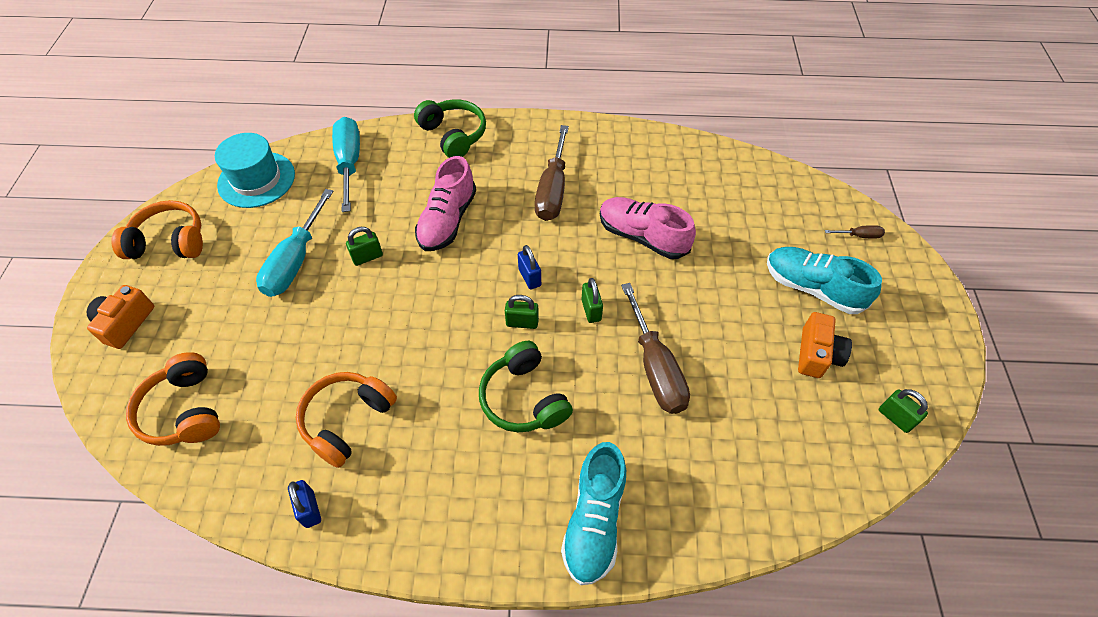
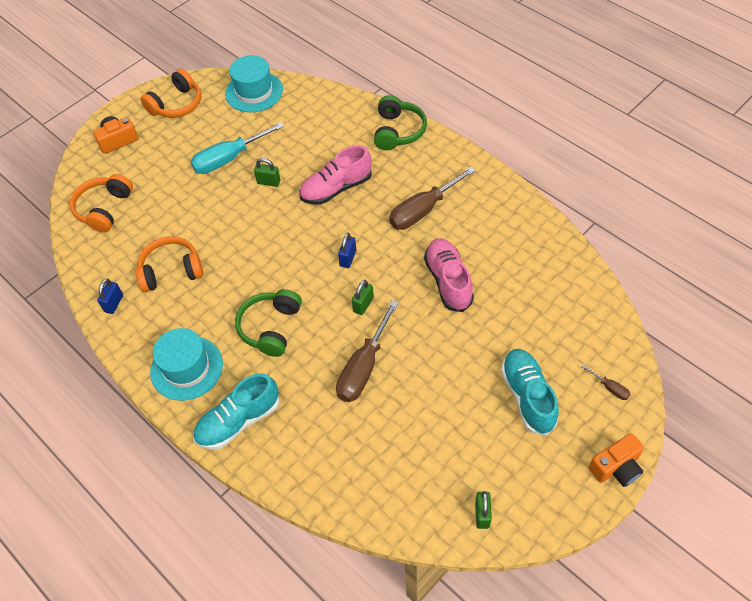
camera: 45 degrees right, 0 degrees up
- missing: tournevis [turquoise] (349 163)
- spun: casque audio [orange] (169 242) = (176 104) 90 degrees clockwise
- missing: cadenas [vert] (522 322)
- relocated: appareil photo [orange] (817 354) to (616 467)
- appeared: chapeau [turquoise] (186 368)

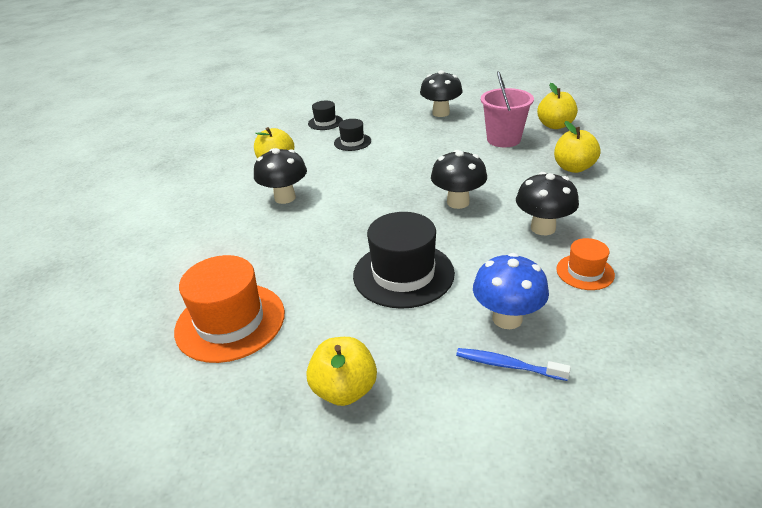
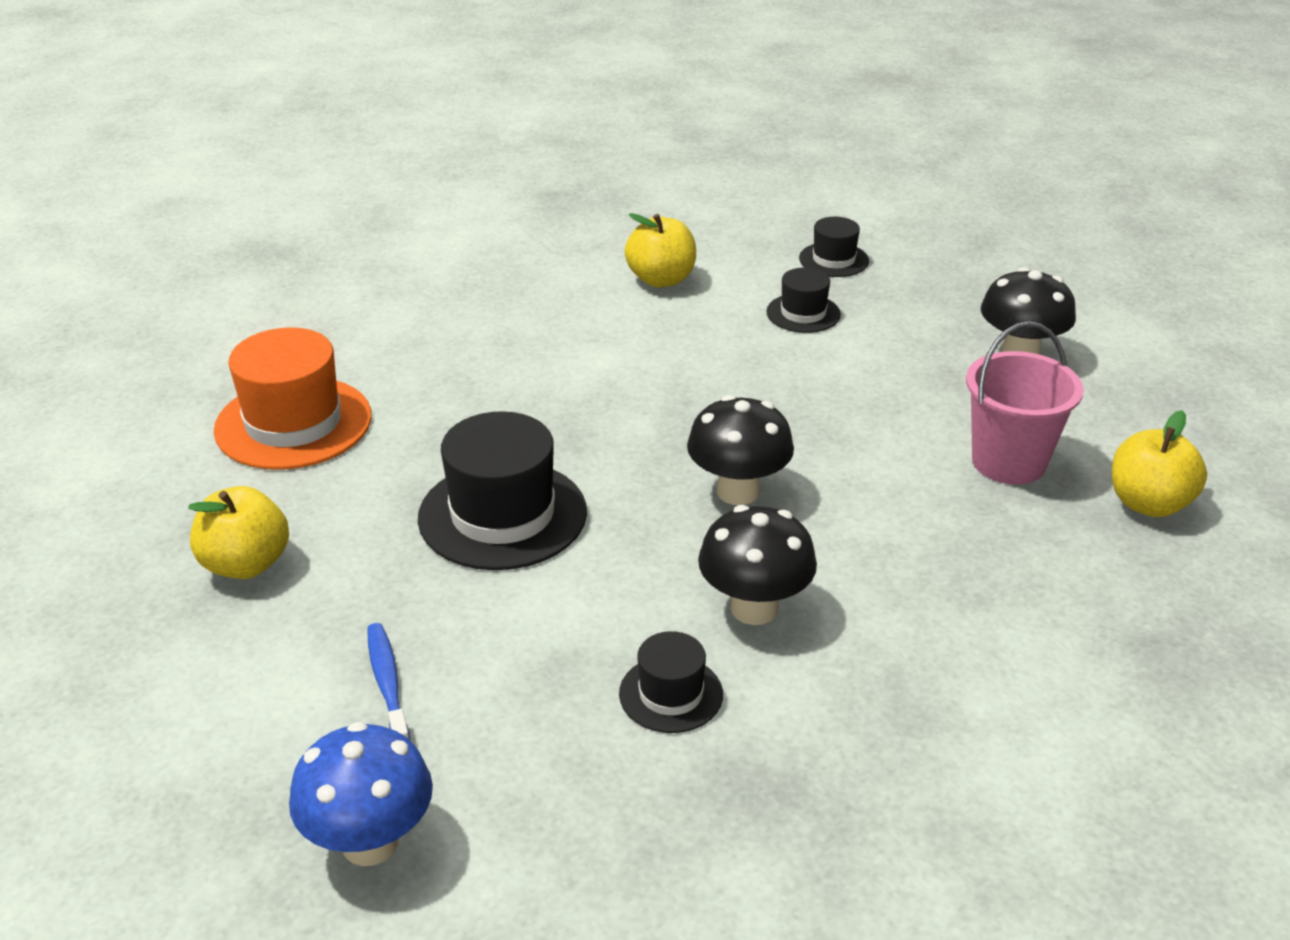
camera: 50 degrees right, 0 degrees up
- missing: pomme [jaune] (573 168)
- missing: champignon [noir] (285 198)
- colour: chapeau [orange] (585 272) to chapeau [noir] (671 694)
- relocated: champignon [bleu] (507 318) to (370 842)

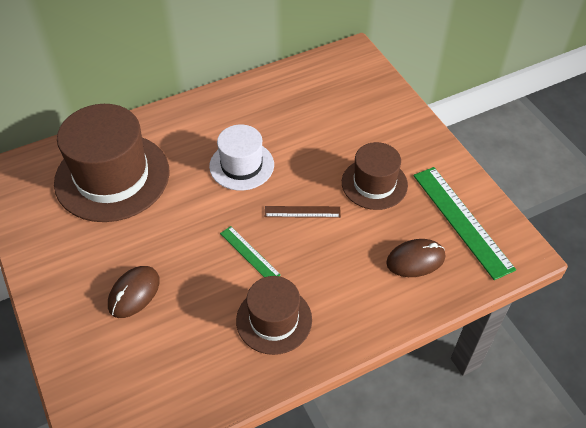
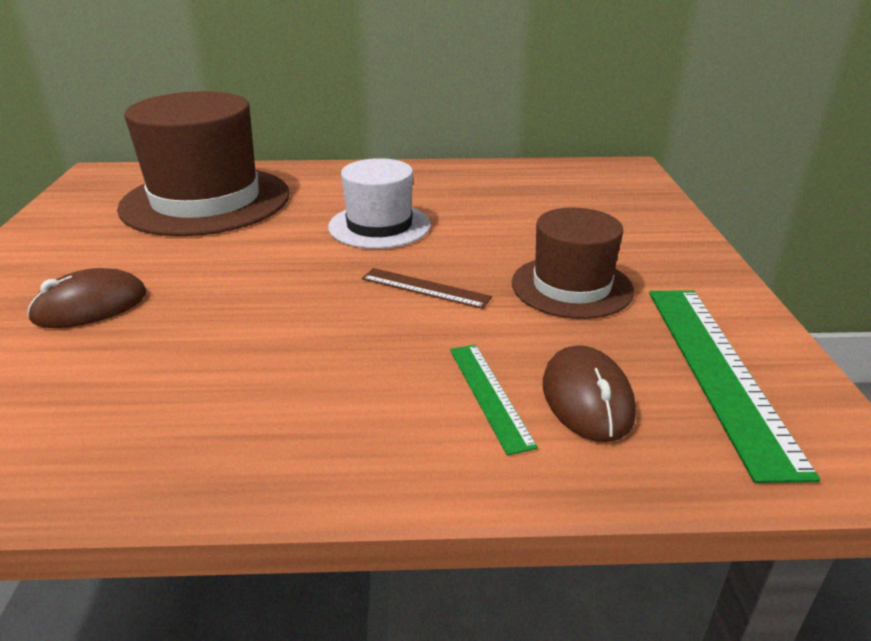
camera: 25 degrees right, 20 degrees down
- relocated: règle [vert] (249 254) to (489 395)
- spun: souris [marron] (415 260) = (586 399) 75 degrees clockwise
- missing: chapeau [marron] (274 320)

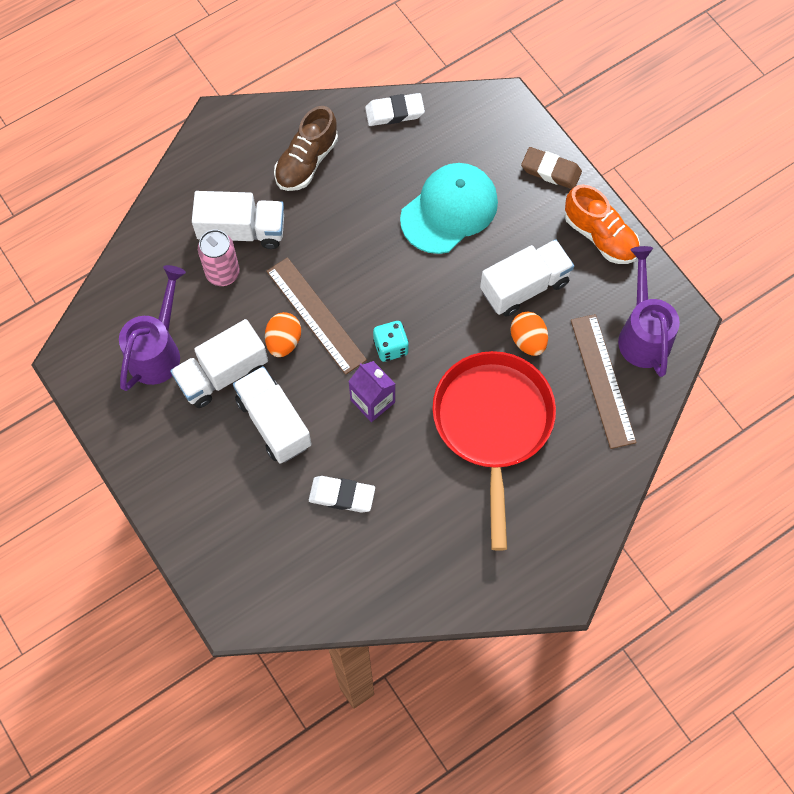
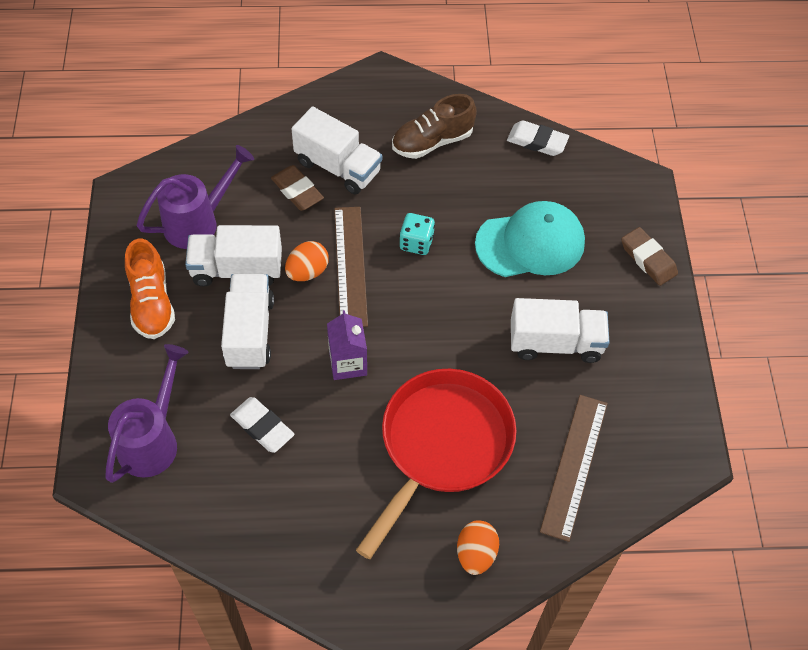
camera: 30 degrees right, 10 degrees down
- relocated: chaussure [orange] (600 236) to (152 303)
- exchanged: canette [rose] (223 273) to gomme [marron] (297 191)
- relocated: arrosoir [violet] (642 334) to (152 440)
- relocated: œuf [orange] (528 340) to (476 554)
- relocated: dé [turquoise] (390 347) to (416 243)

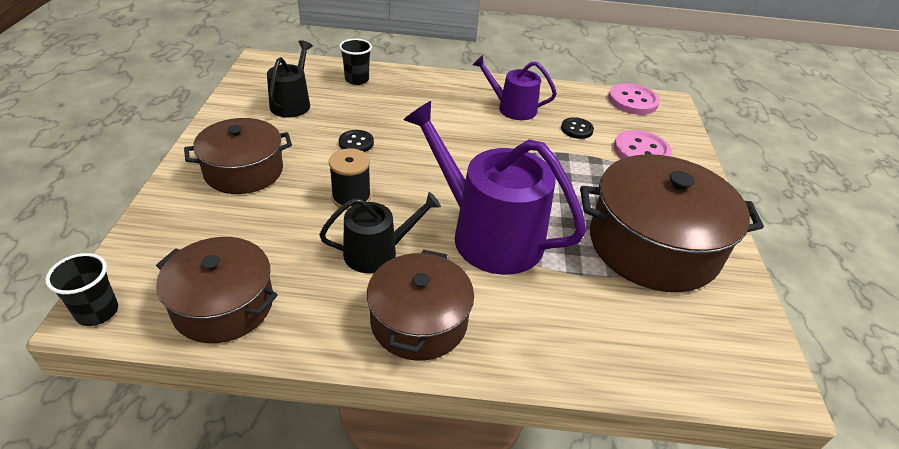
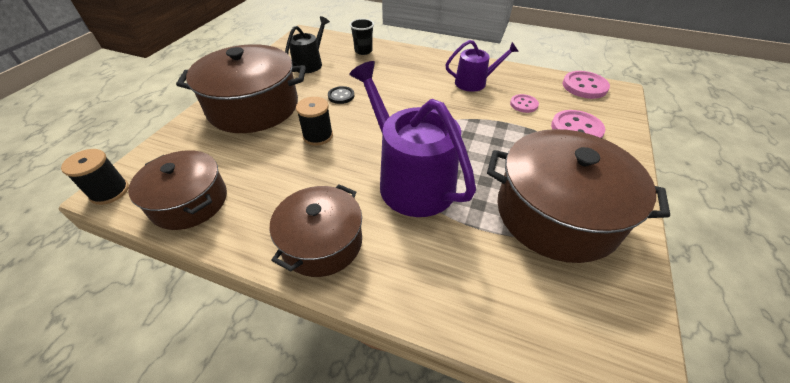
camera: 20 degrees right, 5 degrees up
- spun: arrosoir [violet] (512 108) = (474 82) 135 degrees clockwise
- colour: bouton [noir] (576 129) to bouton [rose] (523 104)
- size: marmite [marron] (244 171) = (253 107) x1.59
- missing: arrosoir [noir] (377 252)
- exchanged: gobelet [noir] (97 312) to bobine [noir] (110 191)

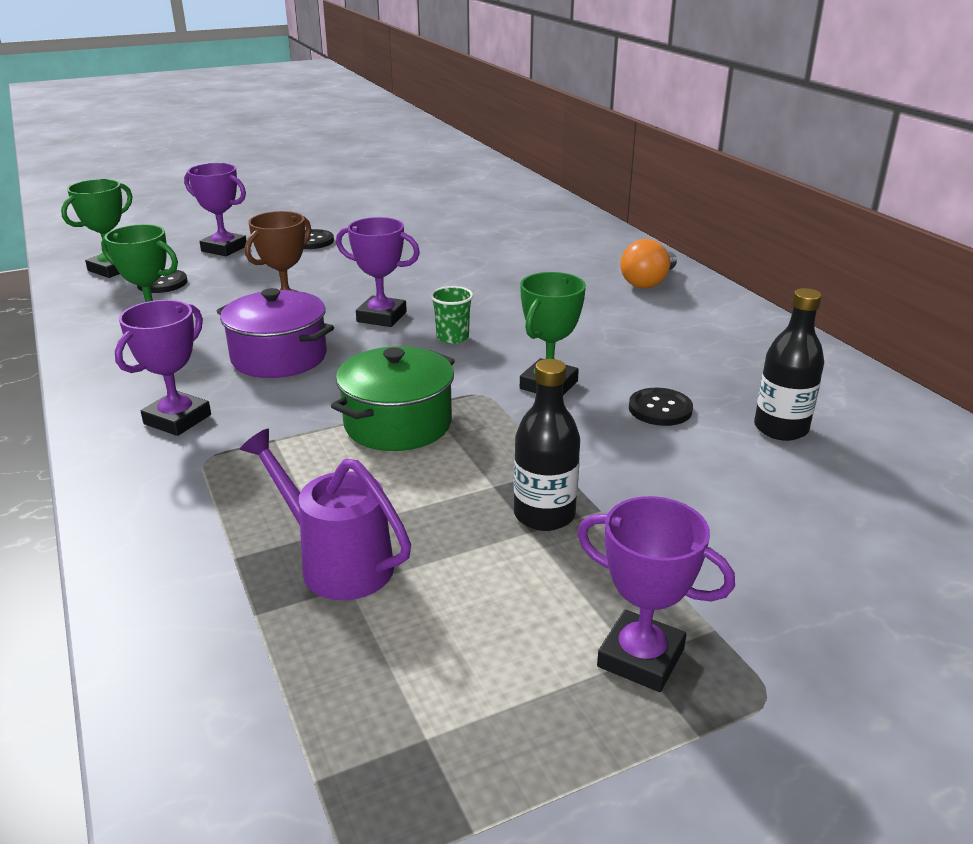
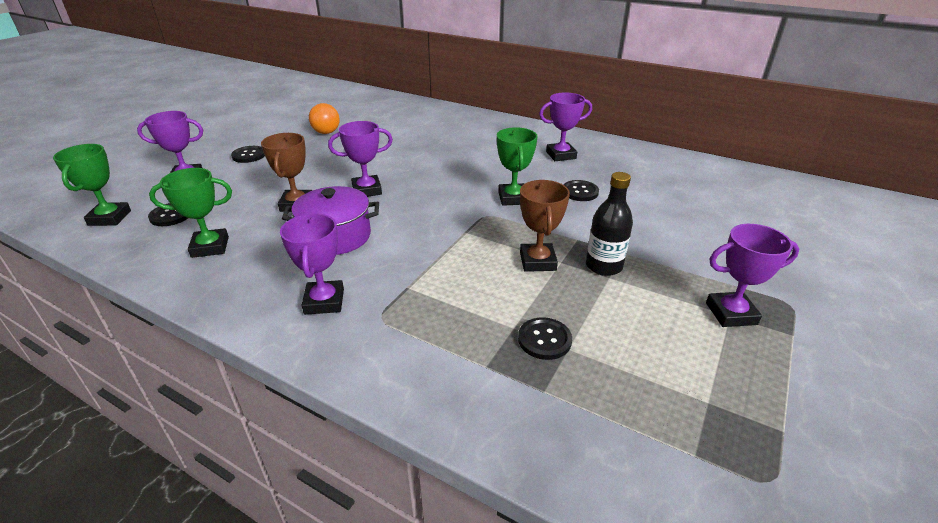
camera: 35 degrees left, 5 degrees up
- relocated: ampoule [orange] (648 282) to (328 130)
- missing: gobelet [vert] (452 337)
- missing: bouteille [noir] (780 428)
- missing: marmite [vert] (398 424)
- exchanged: arrosoir [violet] (336 562) to bouton [noir] (544 340)
- appeared: trophée [violet] (561 155)
- appeared: trophée [marron] (537 261)

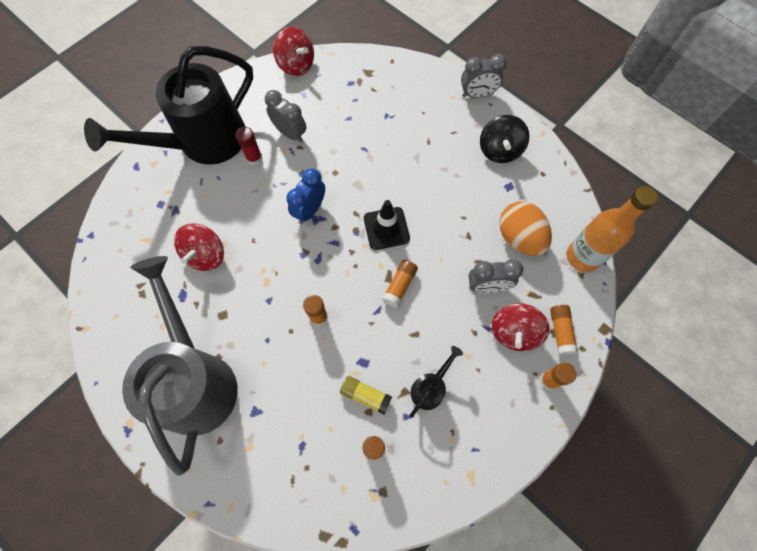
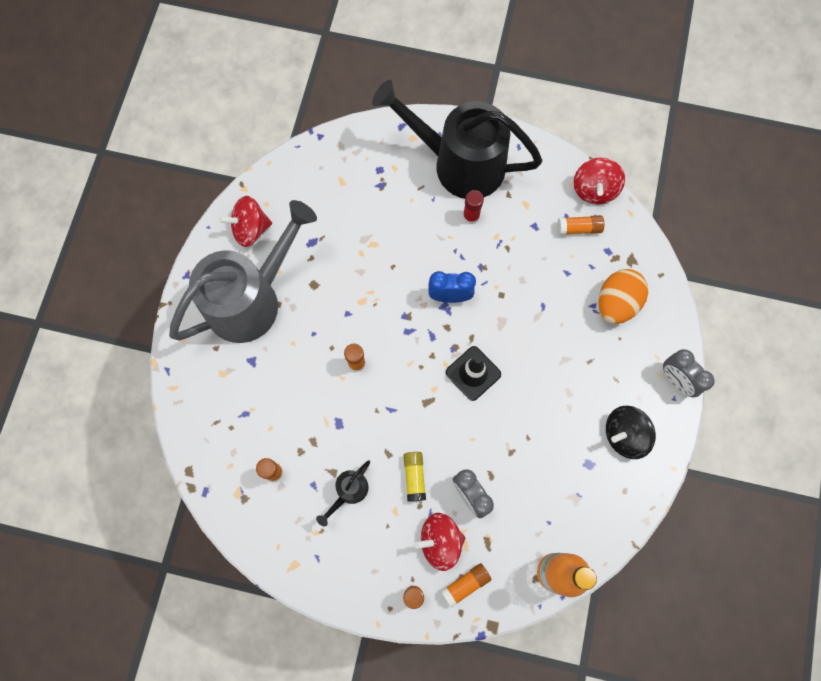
camera: 60 degrees right, 5 degrees up
- missing: réveil [gris] (290 133)
- relocated: œuf [orange] (519 238) to (616 303)
- relocated: toupie [rouge] (206 255) to (250 229)
- relocated: bâton de colle [orange] (399 286) to (579 228)
- spun: arrosoir [noir] (430 387) = (348 492) 120 degrees clockwise
- relocated: bâton de colle [jaune] (365 395) to (414 477)

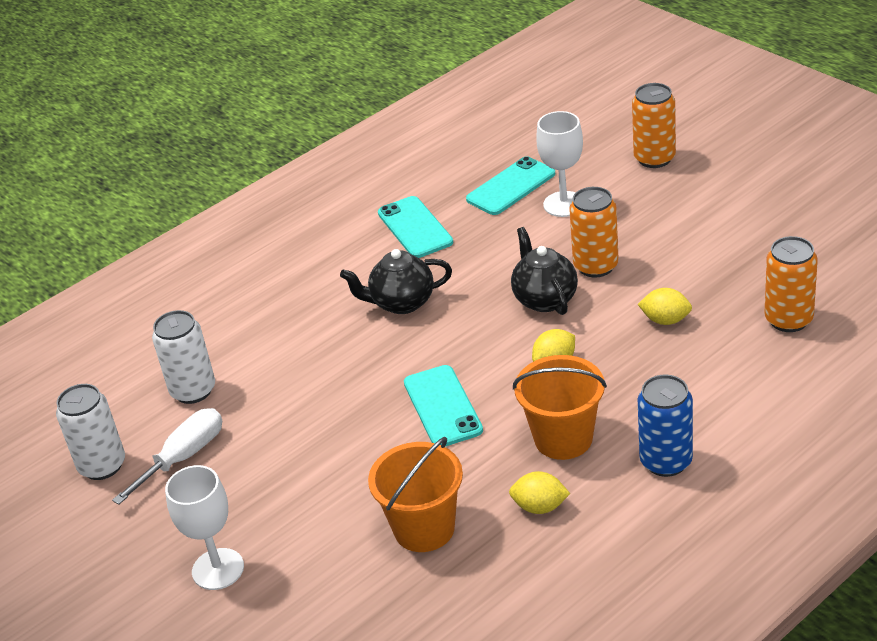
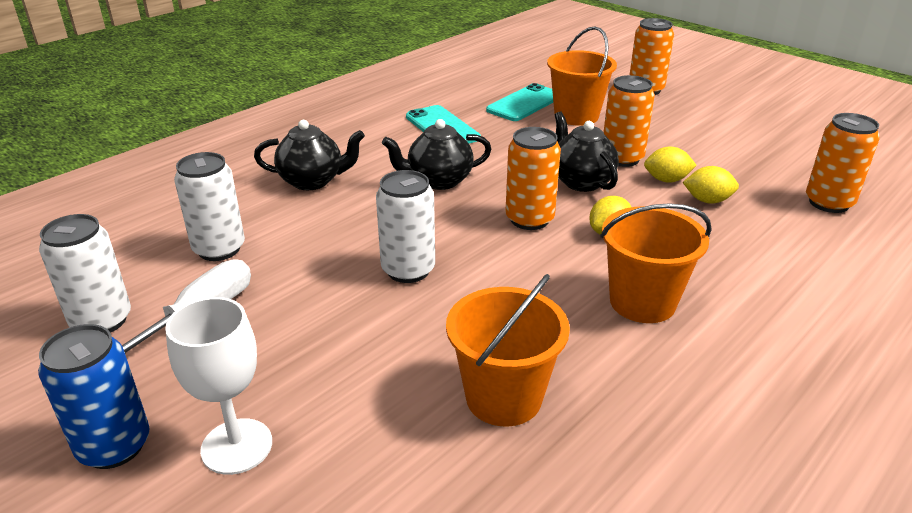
camera: 10 degrees left, 5 degrees down
- exchanged: verre à pied [blanc] (564 204) to seau [orange] (576 116)
- missing: téléphone [turquoise] (442 406)
- relocated: canette [bleu] (666 461) to (114 446)
- relocated: citron [jaune] (540 507) to (666 180)
- appeared: théière [noir] (312 181)
- appeared: canette [orange] (529 219)
- appeared: canette [blanc] (408 270)

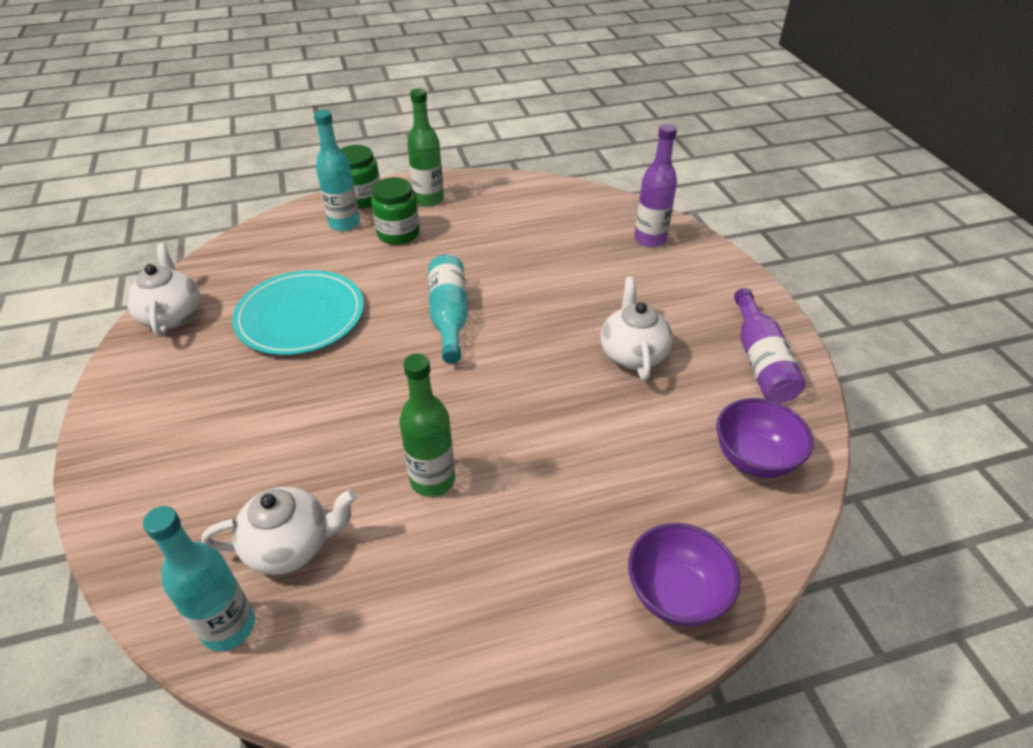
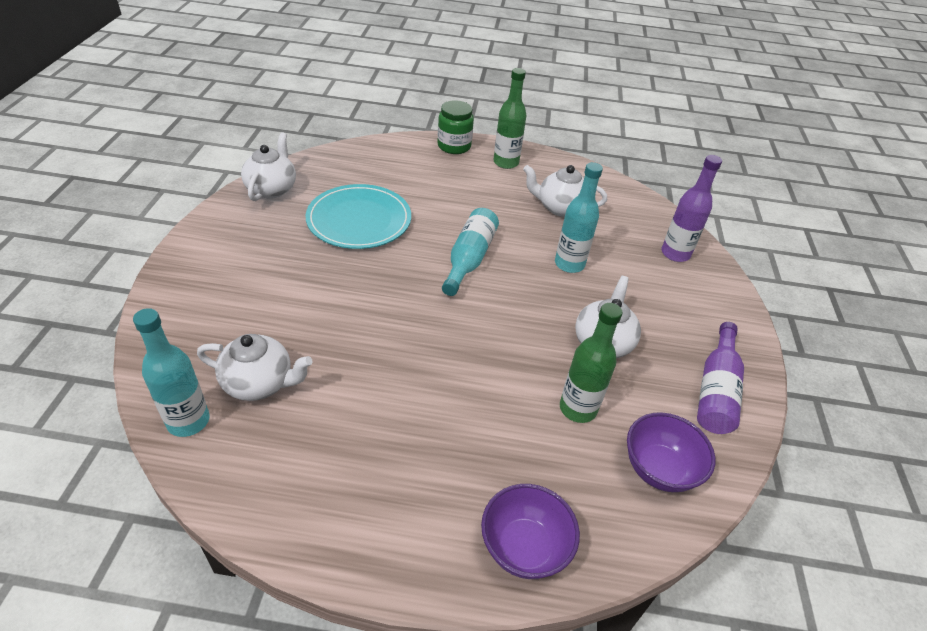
camera: 20 degrees right, 0 degrees up
- relocated: bouteille [turquoise] (344 223) to (569 264)
- missing: bocal [vert] (398 234)
- relocated: bouteille [vert] (432 480) to (578 408)
- appeared: théière [blanc] (560 208)

